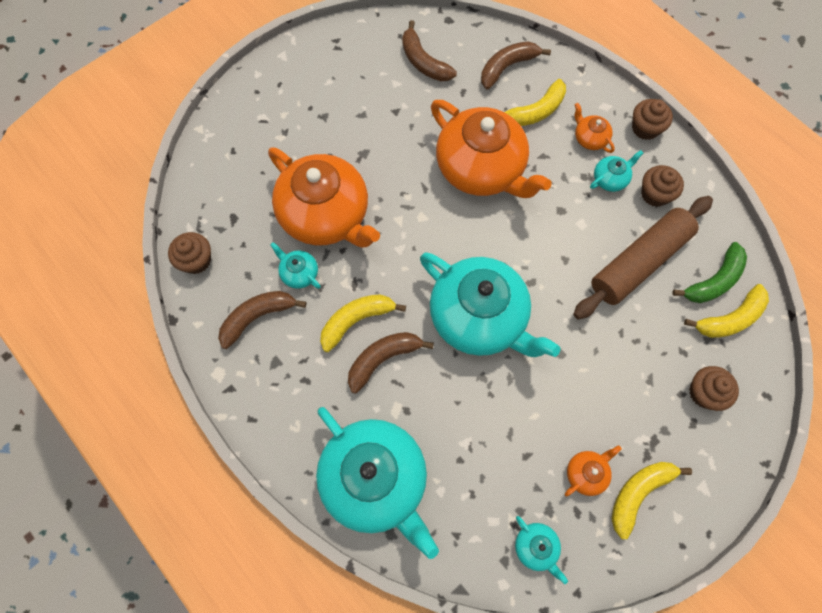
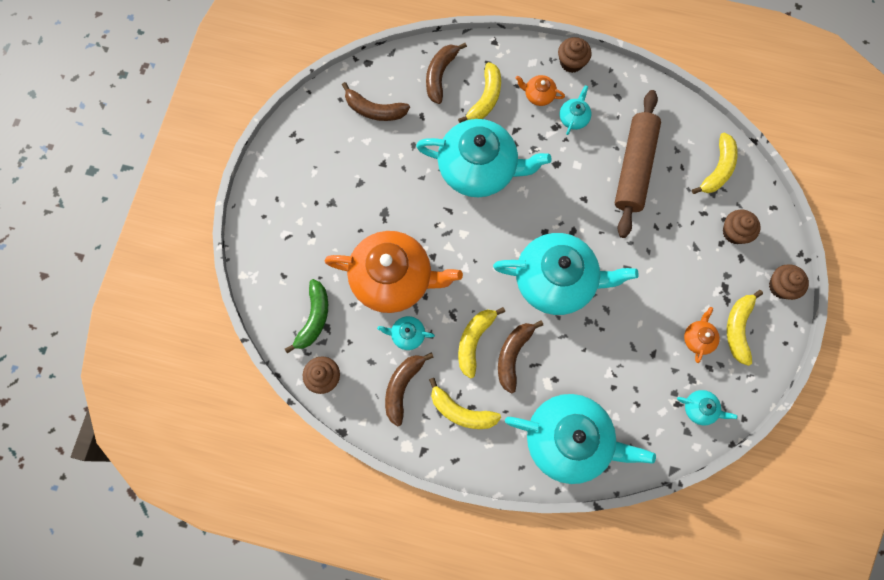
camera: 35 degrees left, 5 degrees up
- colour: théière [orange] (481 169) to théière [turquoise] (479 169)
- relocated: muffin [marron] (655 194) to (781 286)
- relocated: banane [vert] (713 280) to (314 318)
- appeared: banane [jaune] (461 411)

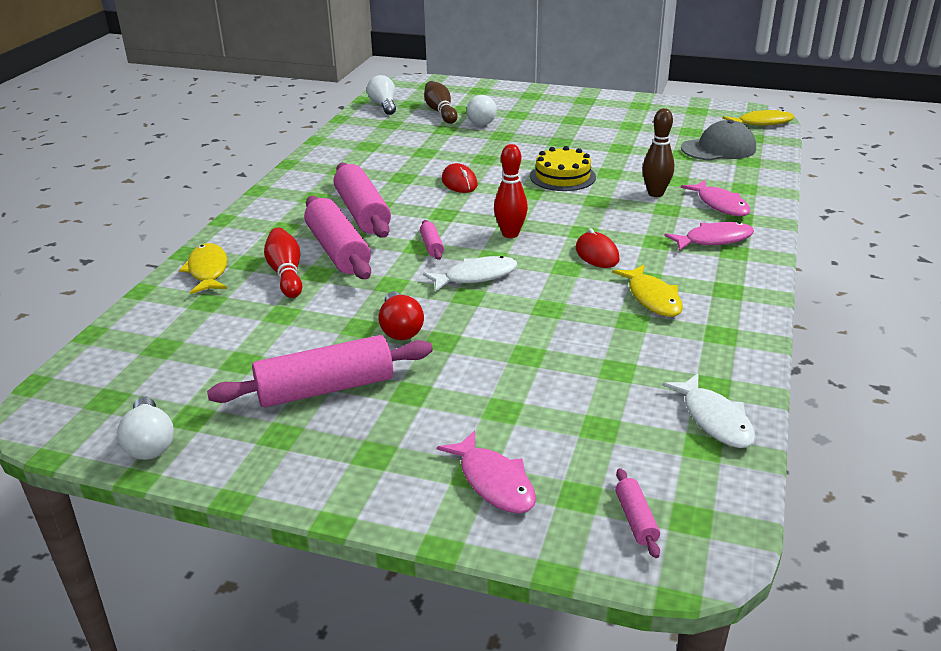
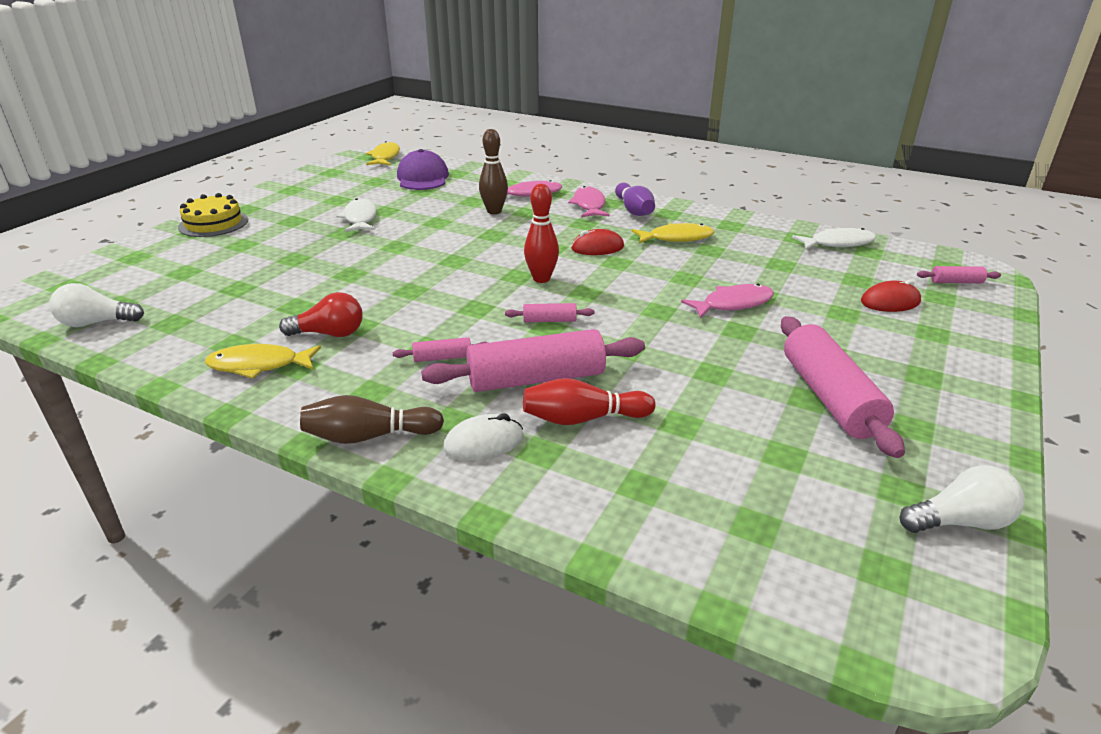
camera: 80 degrees left, 0 degrees up
- relocated: quille [marron] (440 112) to (369 436)
- missing: ampoule [blanc] (479 121)
- colour: casquette [gris] (718 148) to casquette [violet] (422 178)
- relocated: gâteau [jaune] (562 176) to (213 223)
- size: rouleau à pâtisserie [rose] (362 213) = (442 358) x0.45
- relocated: souris [rouge] (459 182) to (890 302)
- relocated: poisson [jaune] (208 271) to (259 365)
- relocated: poisson [blanc] (476 276) to (360 218)
- relocated: ampoule [rouge] (400 329) to (329 334)
- relocated: poisson [rose] (493 482) to (733 304)
- appeared: quille [violet] (634 210)
- appeared: souris [blanc] (484 443)

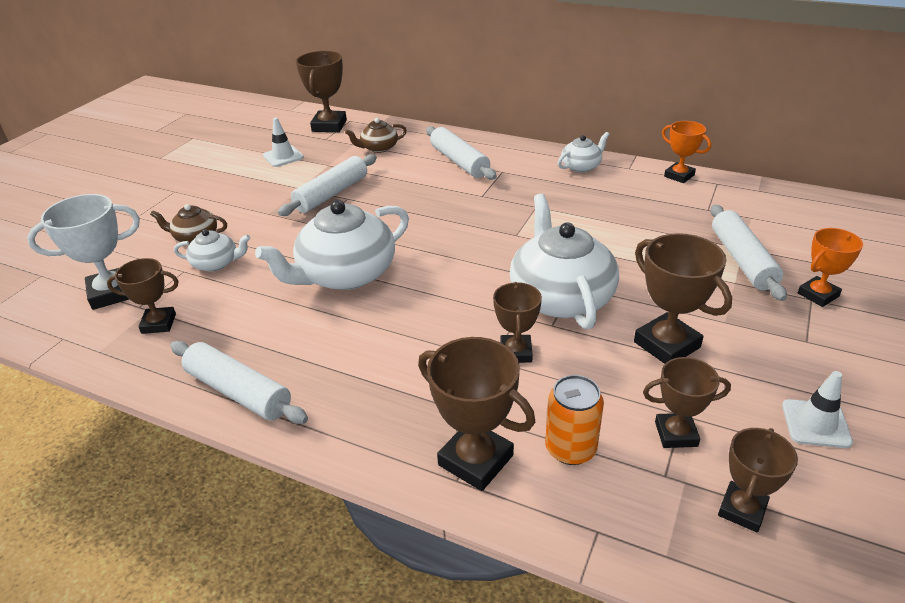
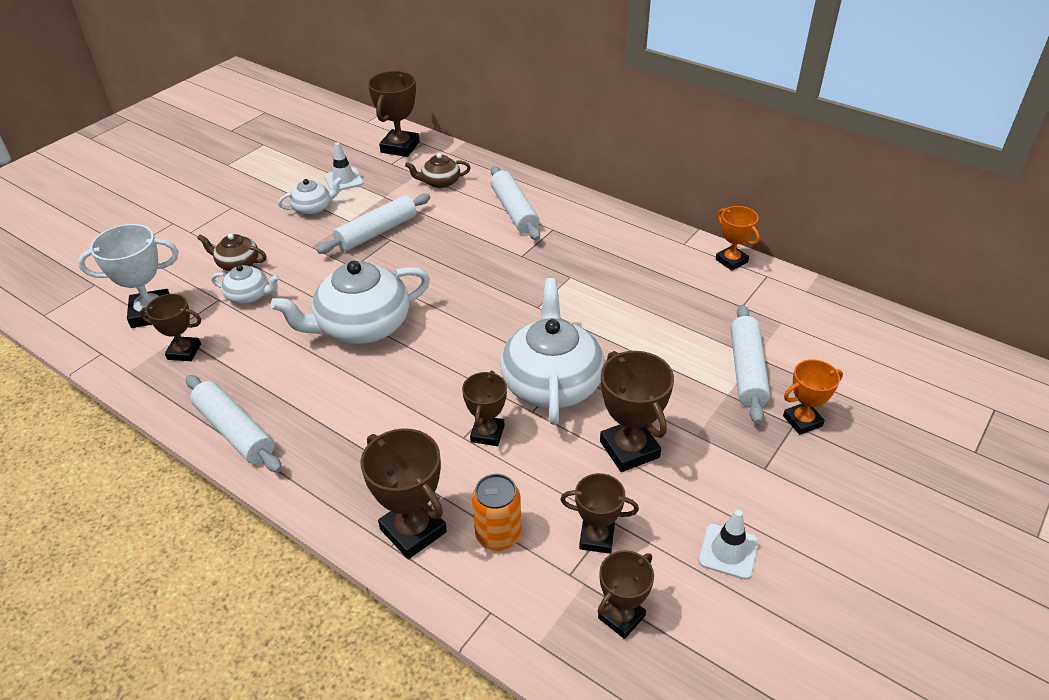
camera: 10 degrees right, 5 degrees up
- relocated: théière [blanc] (581 166) to (313 208)

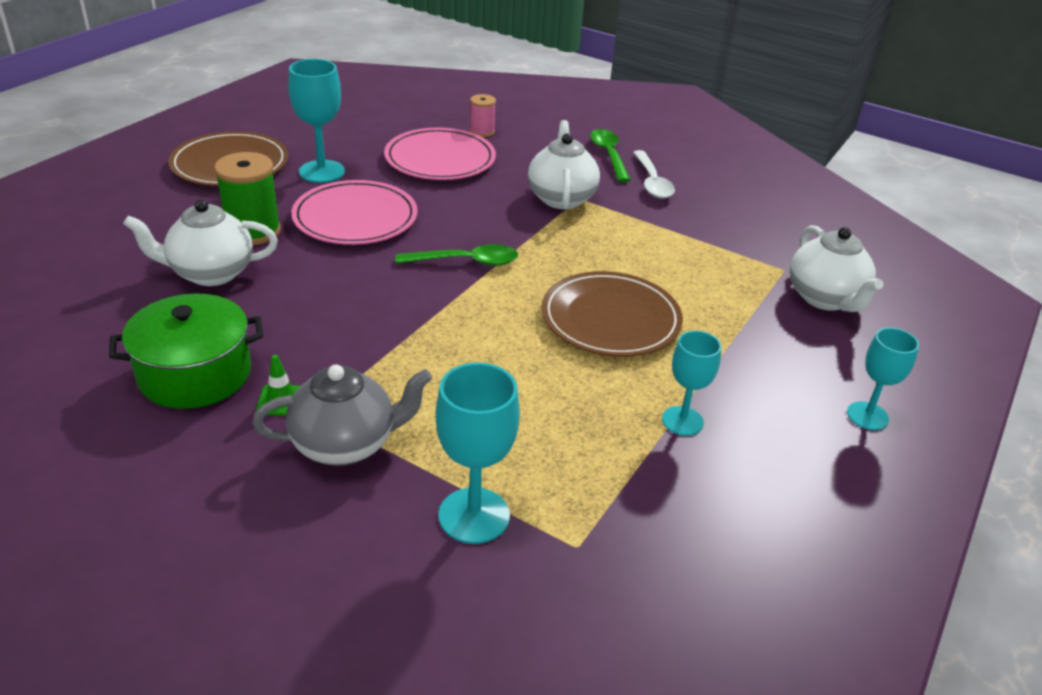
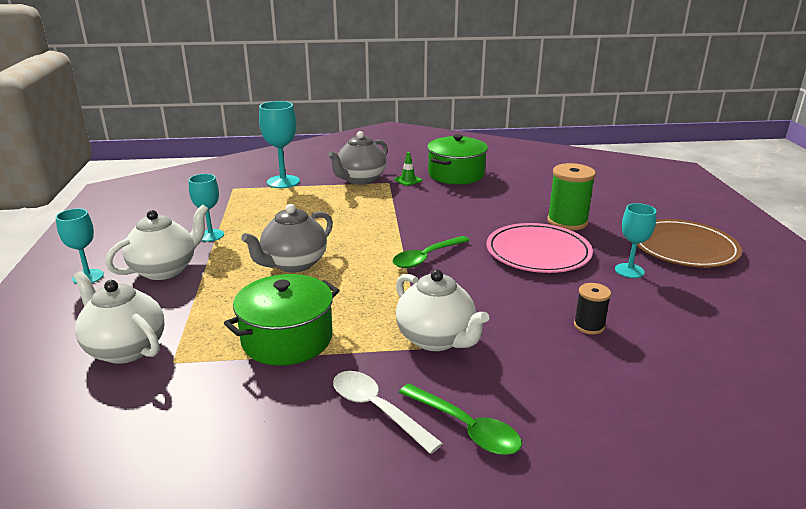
camera: 145 degrees right, 10 degrees down
- size: verre à pied [turquoise] (322 171) = (629 271) x0.66
- missing: bobine [rose] (482 132)
- exchanged: assiette [rose] (440 159) to bobine [noir] (589 326)
- relocated: théière [blanc] (210 273) to (165 269)
- exchanged: assiette [marron] (610 319) to théière [gris] (293 264)
- appeared: marmite [vert] (287 339)

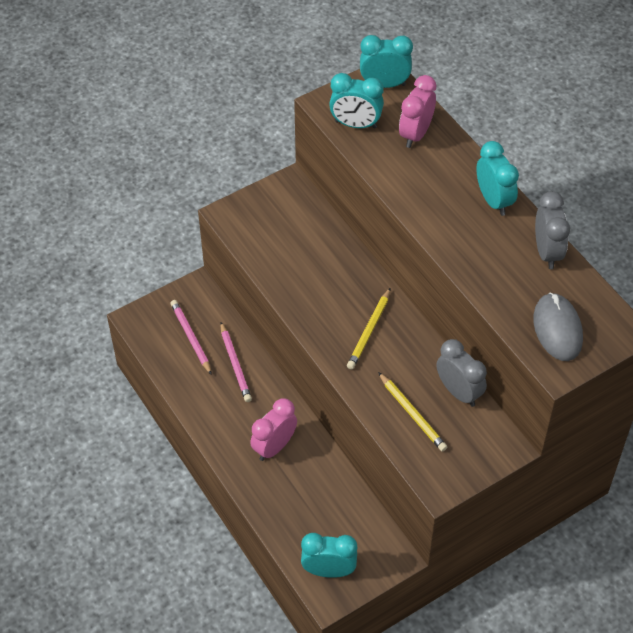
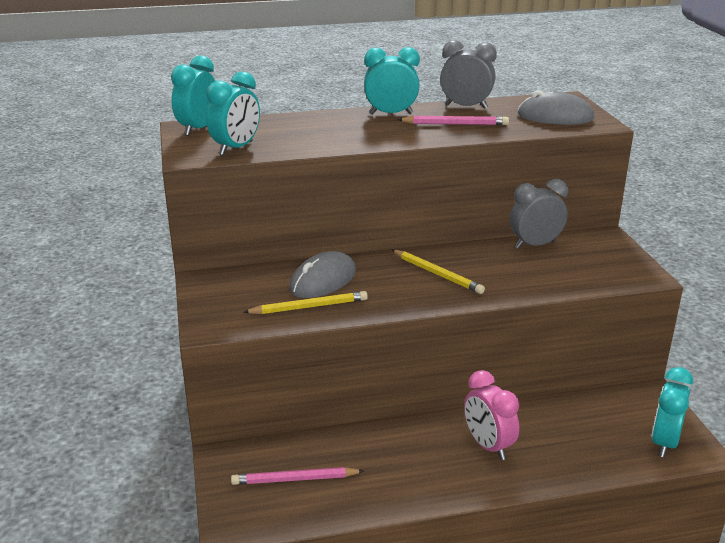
camera: 70 degrees left, 25 degrees down
- missing: réveil [rose] (415 134)
- relocated: crayon [rose] (235 364) to (455 124)
- relocated: crayon [jaune] (412 414) to (309 307)
- appeared: souris [gris] (323 280)

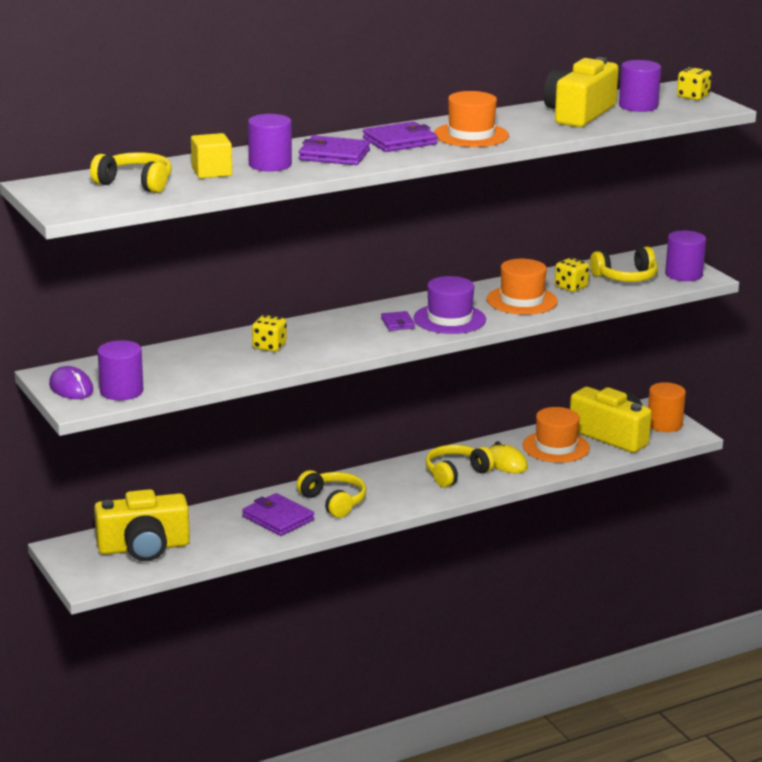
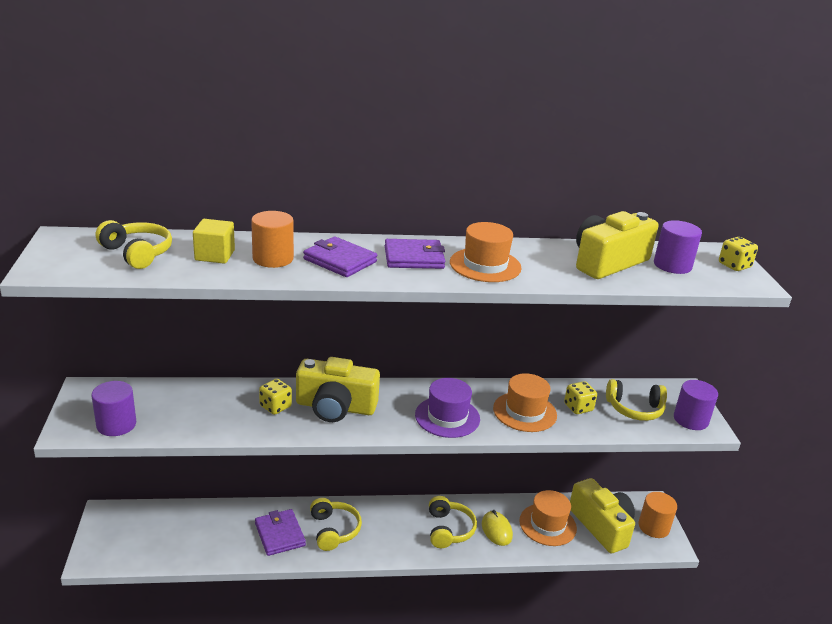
camera: 20 degrees right, 5 degrees up
- colour: cylindre [violet] (270 164) to cylindre [orange] (273 258)
- missing: portefeuille [violet] (397 323)
- missing: souris [violet] (71 388)
- spun: casque audio [jaune] (456 474) = (449 529) 105 degrees clockwise
- relocated: appareil photo [jaune] (143 547) to (335 407)

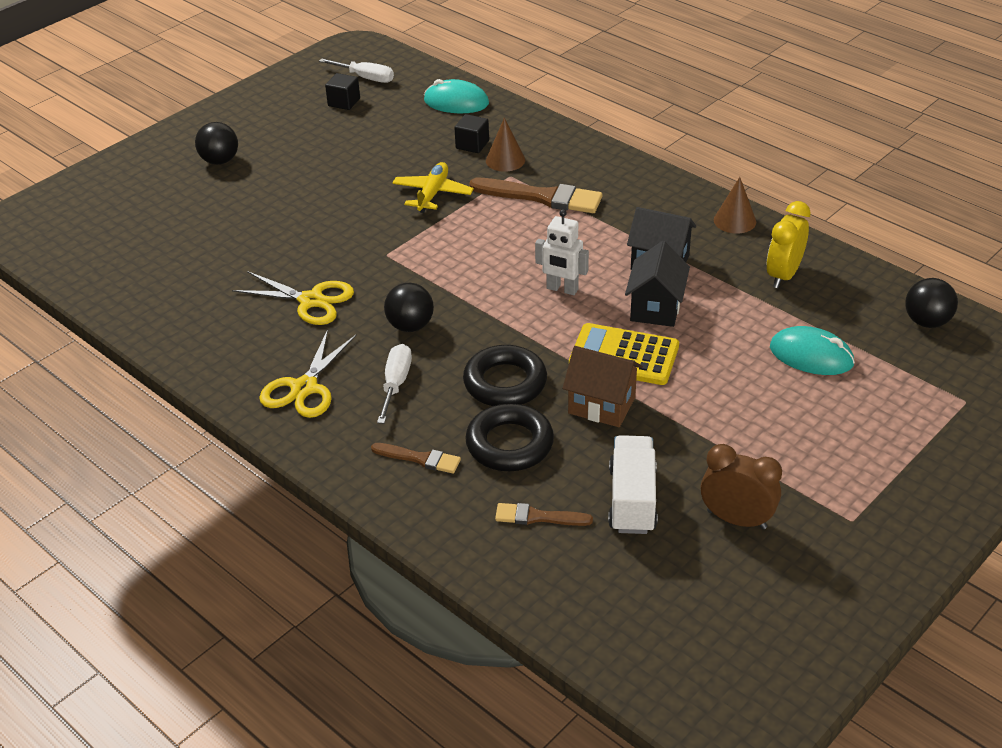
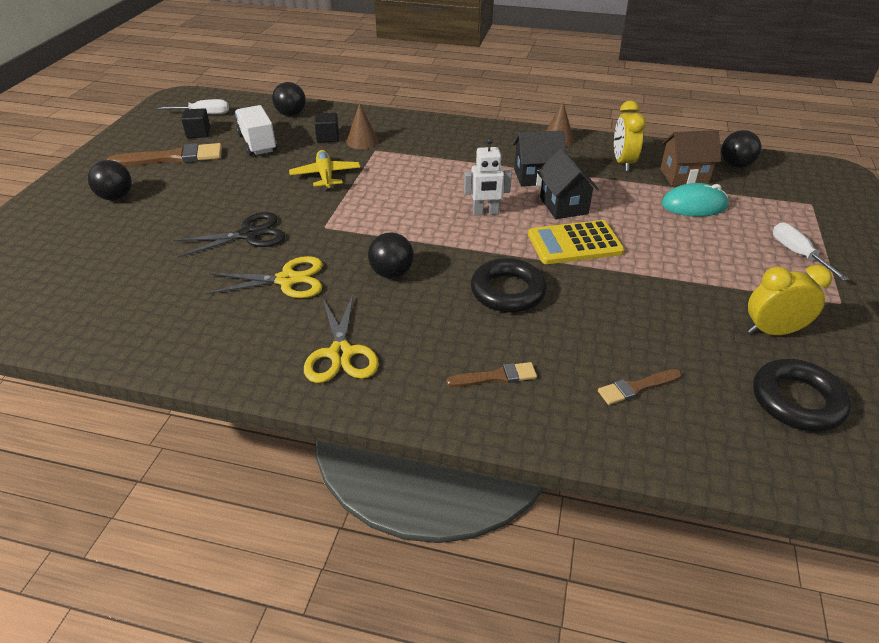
camera: 30 degrees left, 0 degrees up
- exchanged: souris [turquoise] (456 102) to balle [noir] (291 114)
- relocated: pinceau [marron] (541 197) to (172 158)
- relocated: tournevis [blanc] (396 384) to (797 254)
- relocated: maison [marron] (601 405) to (684 176)
- relocated: anneau [noir] (509 444) to (797 401)
- relocated: camion [blanc] (632 500) to (257 143)
- colour: réveil [marron] (736 519) to réveil [jaune] (772 331)
- appeared: ciseaux [noir] (249 234)

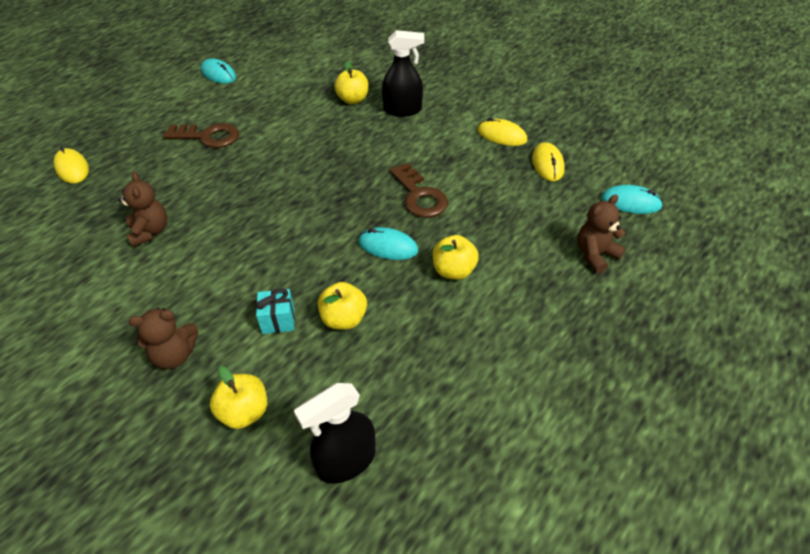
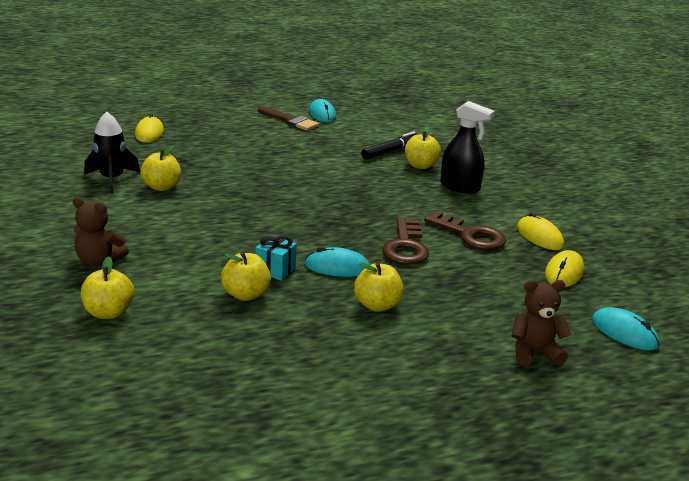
camera: 30 degrees right, 20 degrees down
- relocated: clé [marron] (208 136) to (470 235)
- exchanged: ours en peluche [marron] (150 231) to pomme [jaune] (162 187)
- spun: souris [turquoise] (388 246) = (337 267) 45 degrees counterclockwise
- relocated: cadeau [turquoise] (278 320) to (275 270)
- missing: vaporisateur [noir] (346 461)
- appeared: pinceau [marron] (290 121)
- appeared: fusée [noir] (112 179)
- appeared: feutre [noir] (390 151)

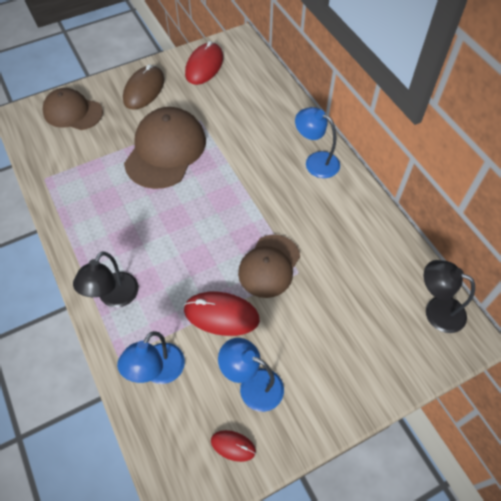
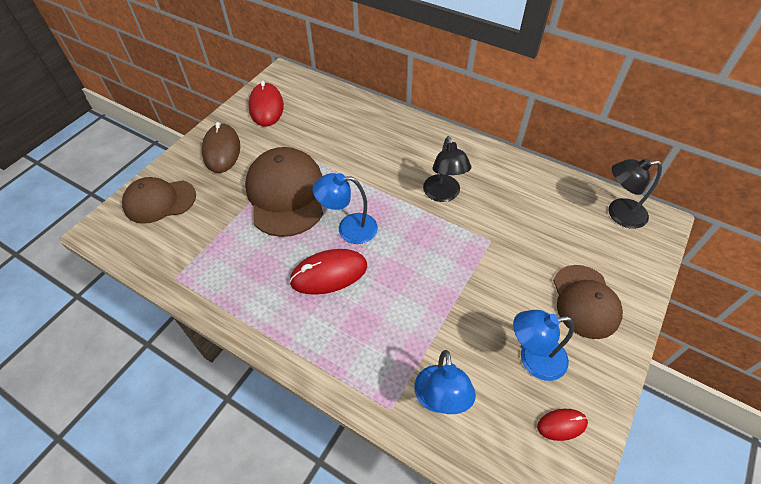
camera: 30 degrees left, 5 degrees down
- relocated: lampe [bleu] (315 161) to (349 228)
- relocated: casquette [marron] (269 266) to (585 301)
- relocated: lampe [noir] (114 297) to (443 194)
- relocated: souris [rouge] (221 315) to (329 273)

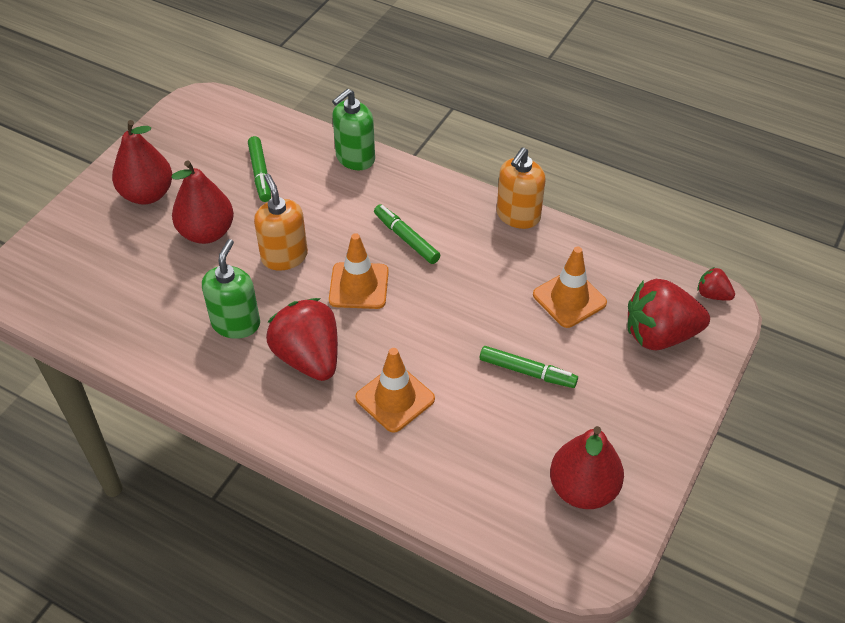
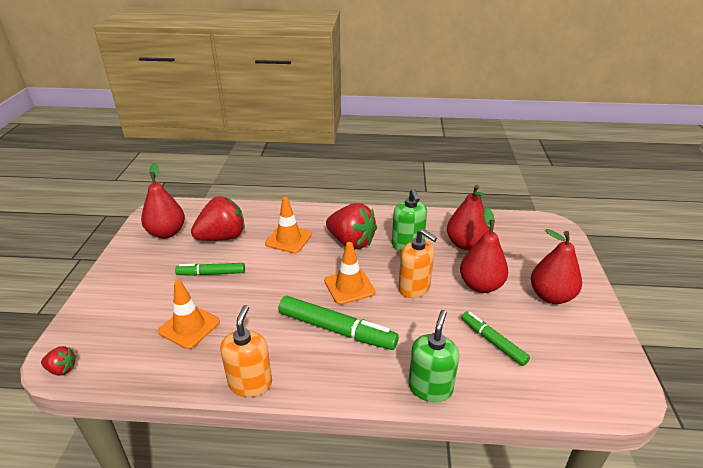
camera: 155 degrees right, 15 degrees down
- size: feutre [vert] (406 238) = (336 329) x1.64
- relocated: fraise [rouge] (659 335) to (222 237)
- appeared: poire [rouge] (465 244)

